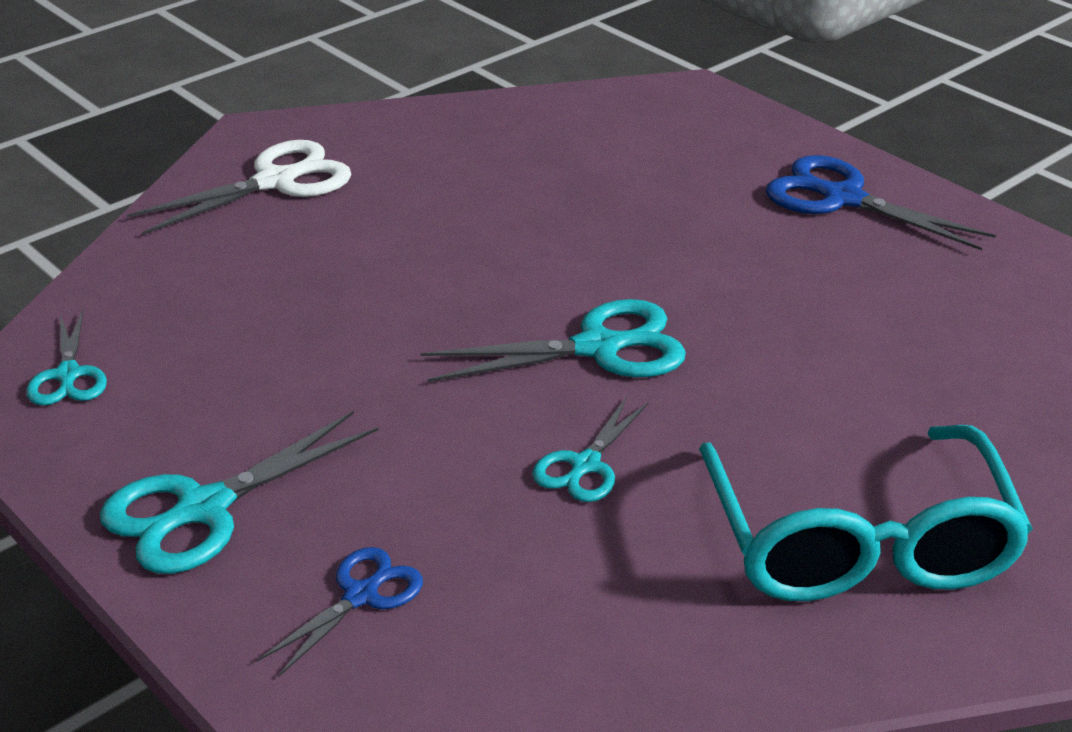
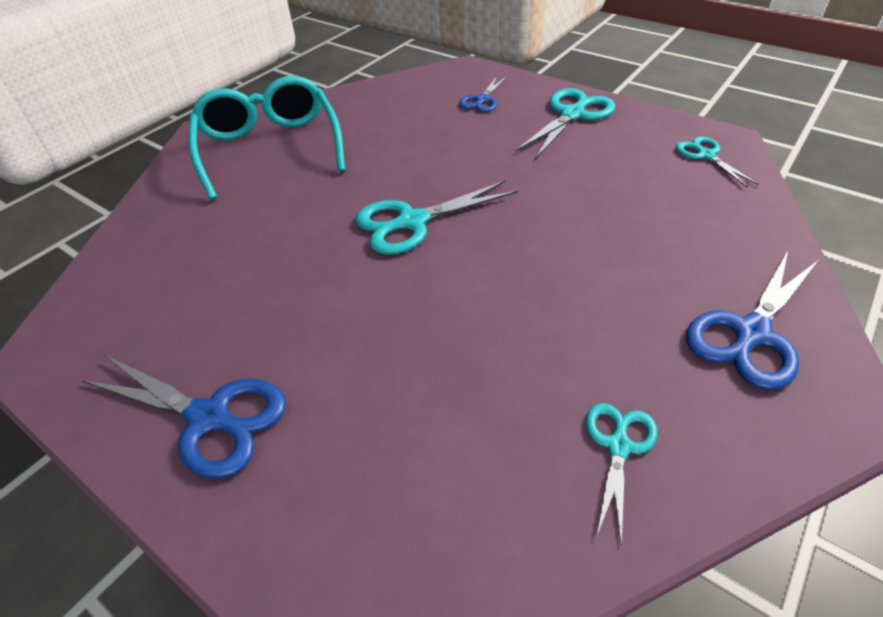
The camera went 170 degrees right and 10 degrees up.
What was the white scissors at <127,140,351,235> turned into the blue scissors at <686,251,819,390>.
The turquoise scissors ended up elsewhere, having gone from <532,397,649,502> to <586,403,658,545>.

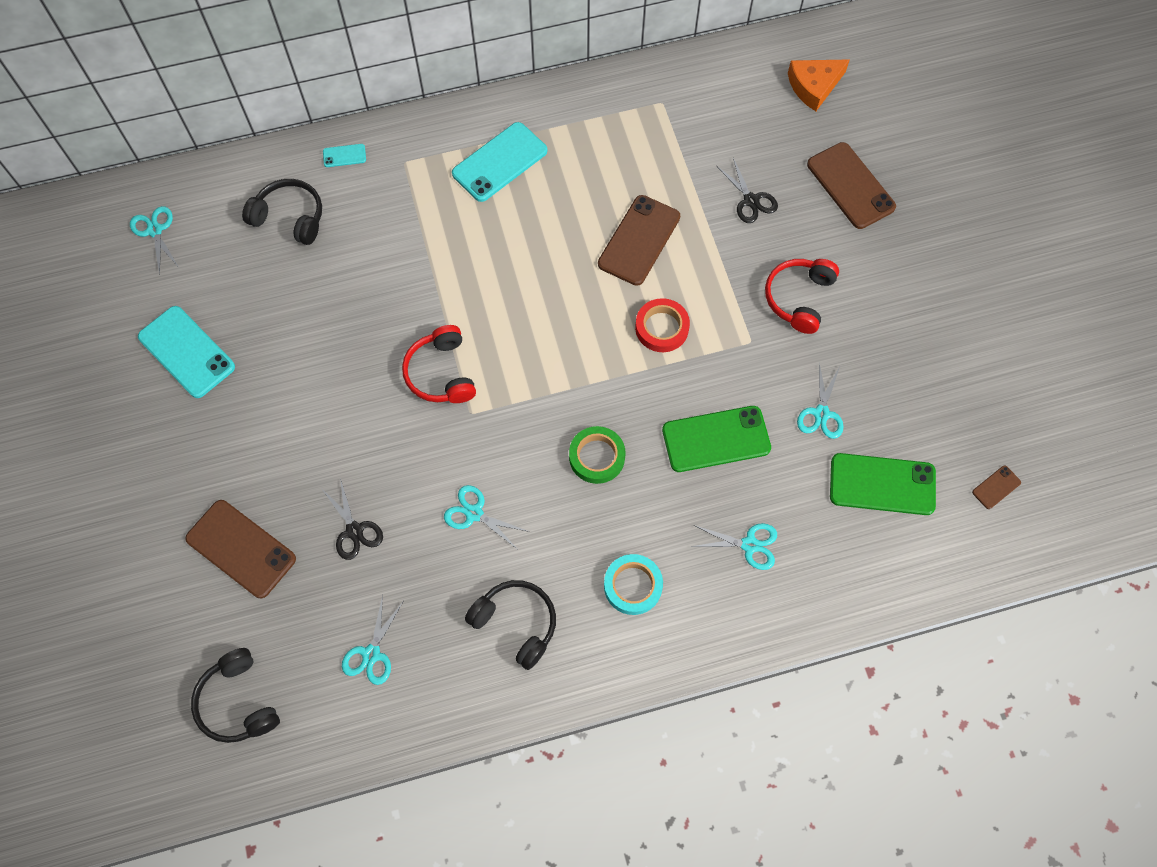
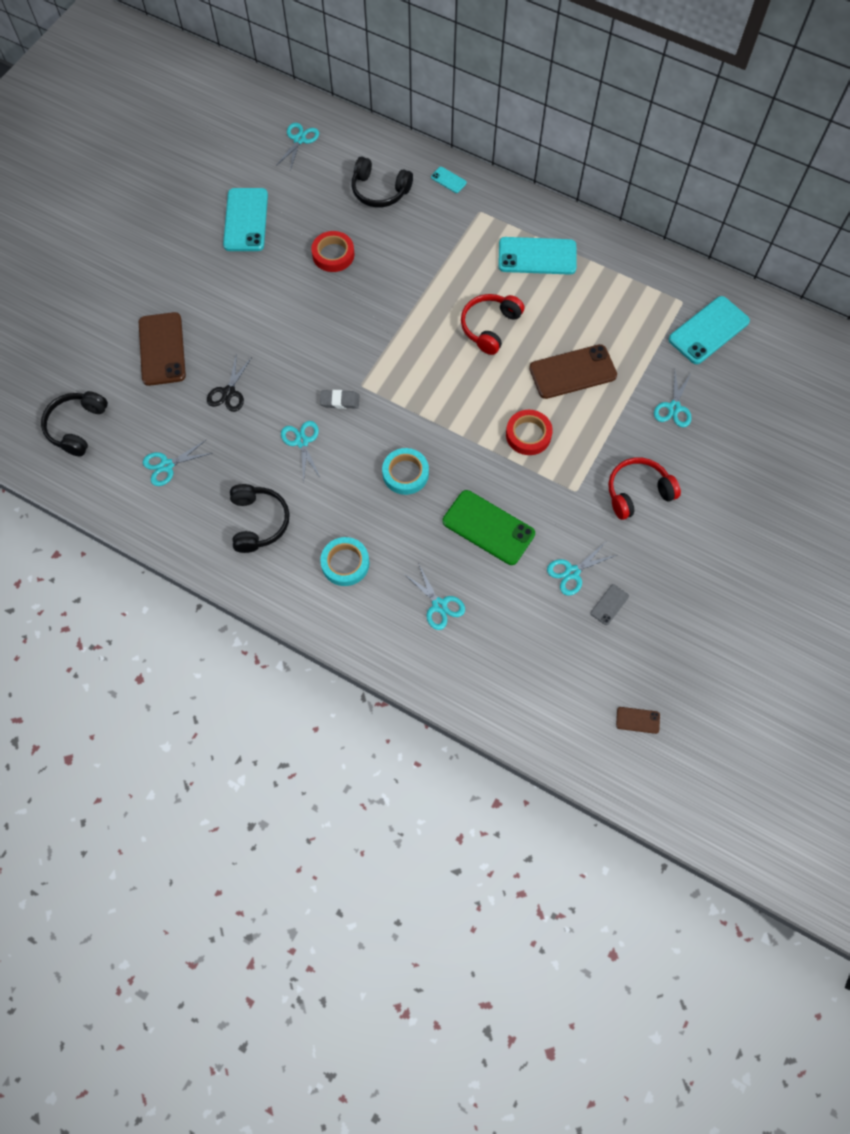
The camera went 45 degrees right and 0 degrees up.
The black headphones at <242,179,322,245> ended up facing another way, 135 degrees clockwise from before.
The red headphones ended up elsewhere, having gone from <402,325,476,403> to <461,294,524,355>.
What was the green tape at <569,426,626,484> turned into the turquoise tape at <382,448,429,495>.
What was the black scissors at <717,158,778,223> turned into the turquoise scissors at <654,371,692,427>.
The second view lost the orange cheese at <788,59,850,111>.
The second view lost the brown phone at <807,142,896,229>.
The second view lost the green phone at <830,453,936,515>.
The second view gained the red tape at <311,231,354,272>.
The second view gained the grey eraser at <320,390,359,409>.
The second view gained the grey phone at <591,584,629,625>.
The second view gained the turquoise phone at <668,296,750,364>.

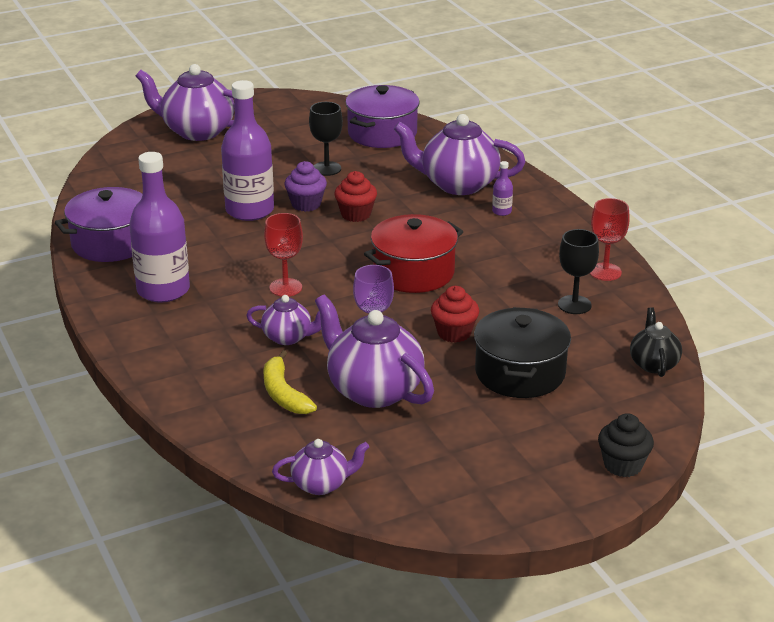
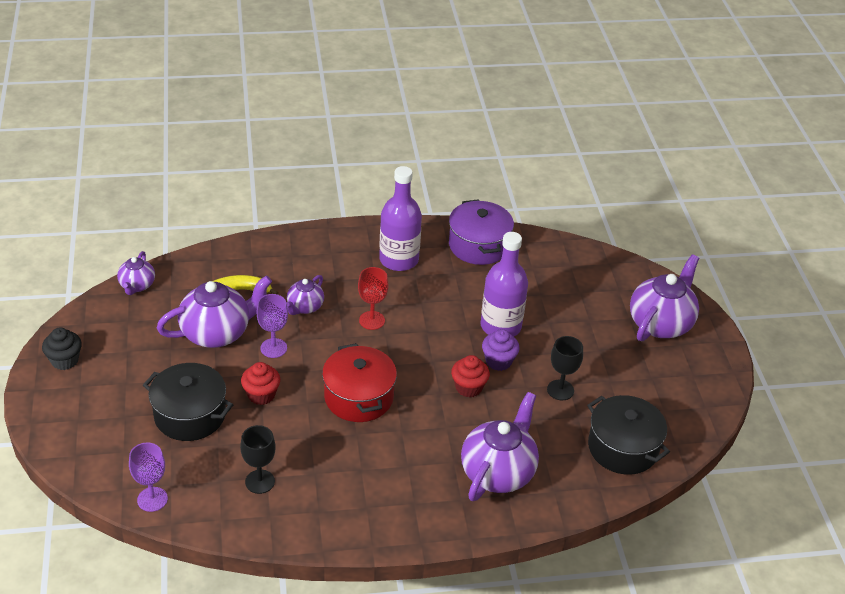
The camera went 105 degrees right and 10 degrees up.
What was the purple pot at <345,85,420,148> turned into the black pot at <587,395,670,475>.
The second view lost the purple bottle at <492,161,513,216>.
The second view lost the red goblet at <590,198,630,281>.
The black cupcake ended up elsewhere, having gone from <598,413,654,477> to <42,328,82,370>.
Where the black teapot stood at <630,307,682,377>, the purple goblet came to stand at <129,442,168,512>.

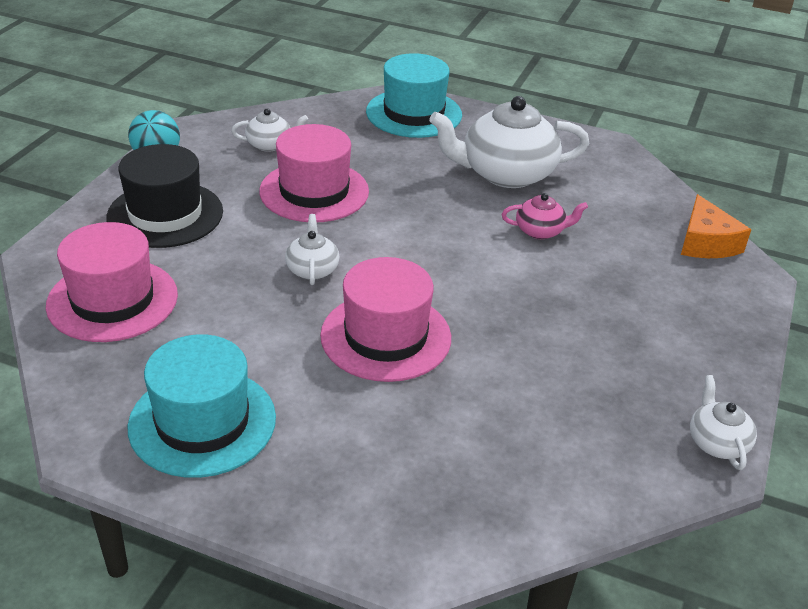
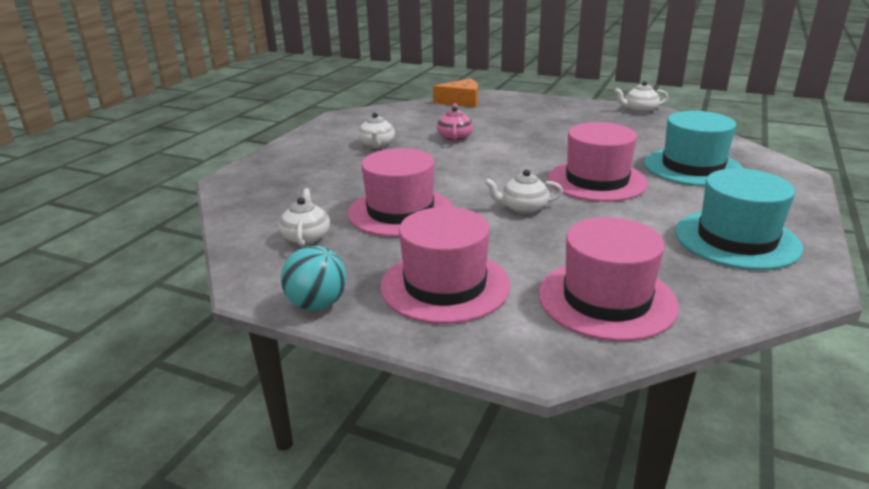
The camera went 85 degrees left and 10 degrees down.
What was the black hat at <106,144,223,248> turned into the pink hat at <380,207,511,324>.
The turquoise hat ended up elsewhere, having gone from <366,53,462,138> to <644,111,743,186>.
The size of the white teapot at <429,96,589,188> changed by a factor of 0.48.

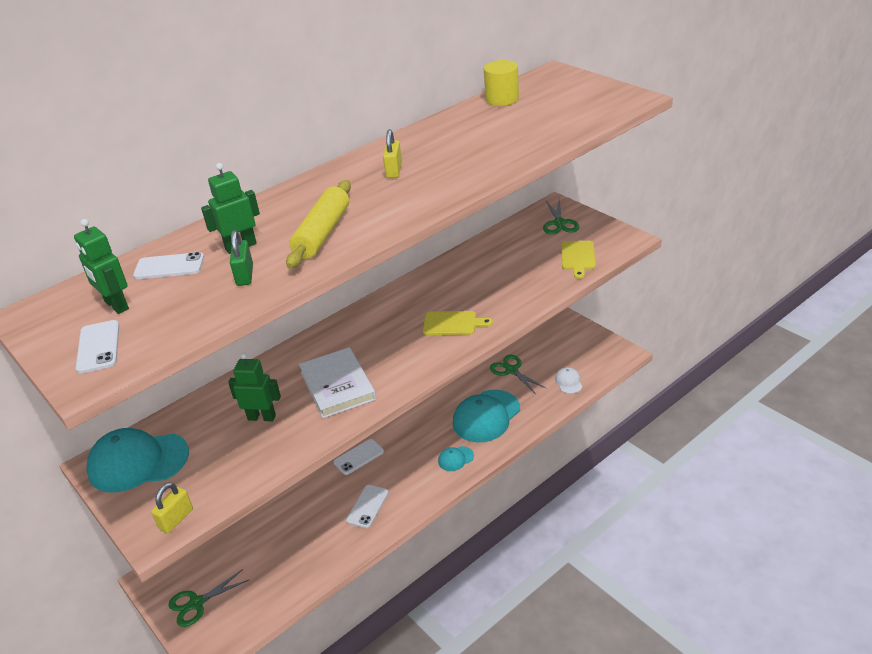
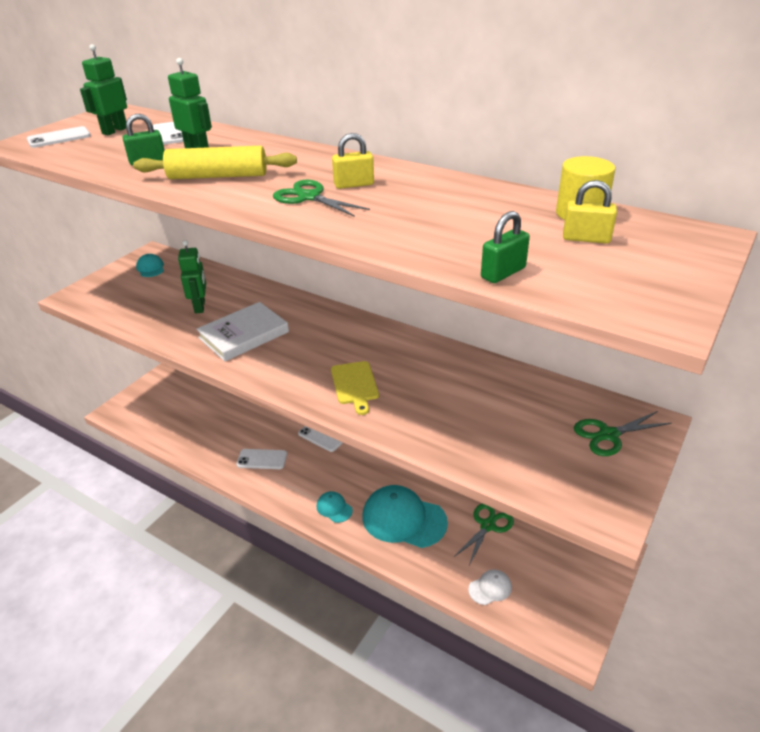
The camera went 70 degrees right and 0 degrees up.
The size of the turquoise cap at <86,428,189,493> changed by a factor of 0.47.
The yellow padlock ended up elsewhere, having gone from <151,482,193,533> to <563,180,617,244>.
The green scissors ended up elsewhere, having gone from <168,569,250,627> to <273,180,370,217>.
The second view lost the yellow cutting board at <561,241,596,279>.
The second view gained the green padlock at <481,211,530,283>.

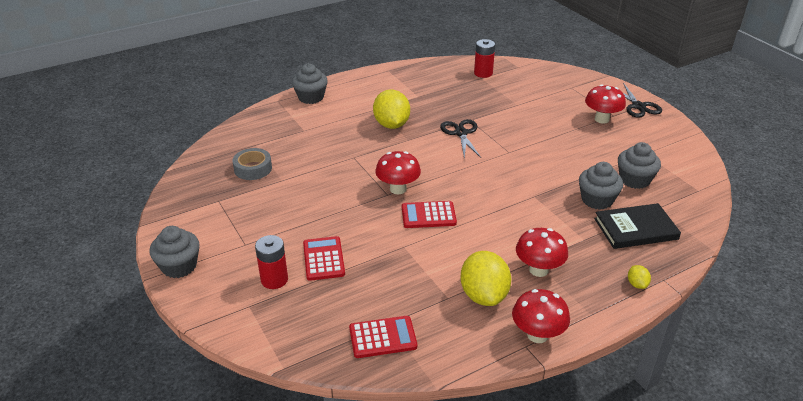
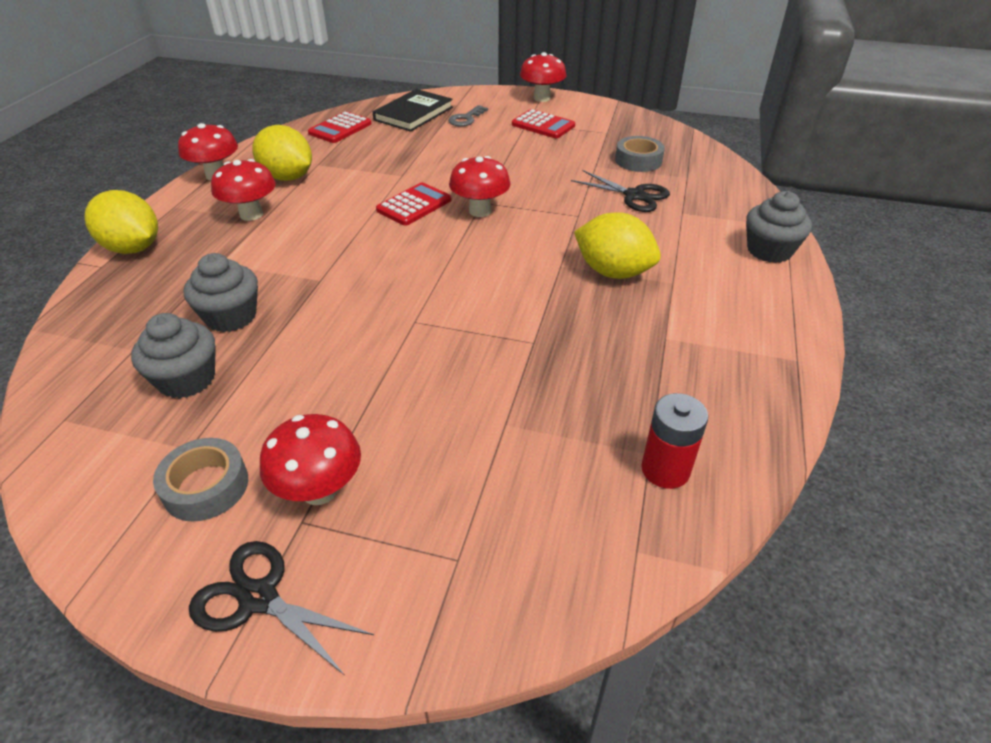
The camera went 135 degrees right and 5 degrees up.
Where the grey cupcake stood at <150,226,199,278>, the red mushroom came to stand at <520,52,567,102>.
Where the red battery stood at <255,235,288,289>, the grey key came to stand at <448,105,488,127>.
The red calculator ended up elsewhere, having gone from <303,236,345,281> to <512,109,575,138>.
The black scissors ended up elsewhere, having gone from <440,119,481,158> to <571,170,670,212>.
The black book ended up elsewhere, having gone from <594,203,681,249> to <373,89,453,132>.
The size of the yellow lemon at <628,265,651,289> changed by a factor of 2.26.
The second view gained the grey tape at <153,438,248,522>.

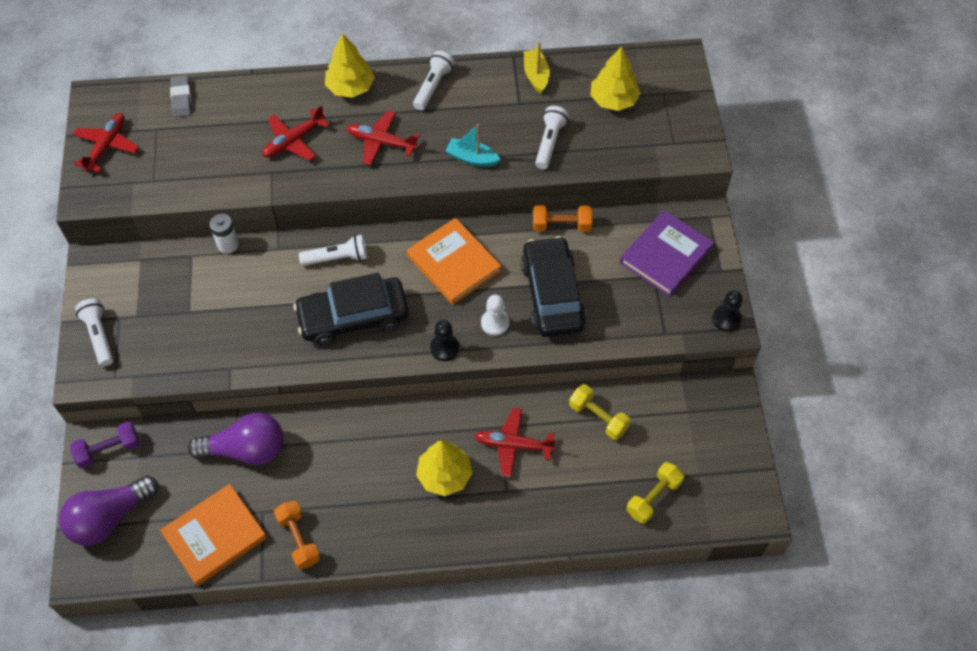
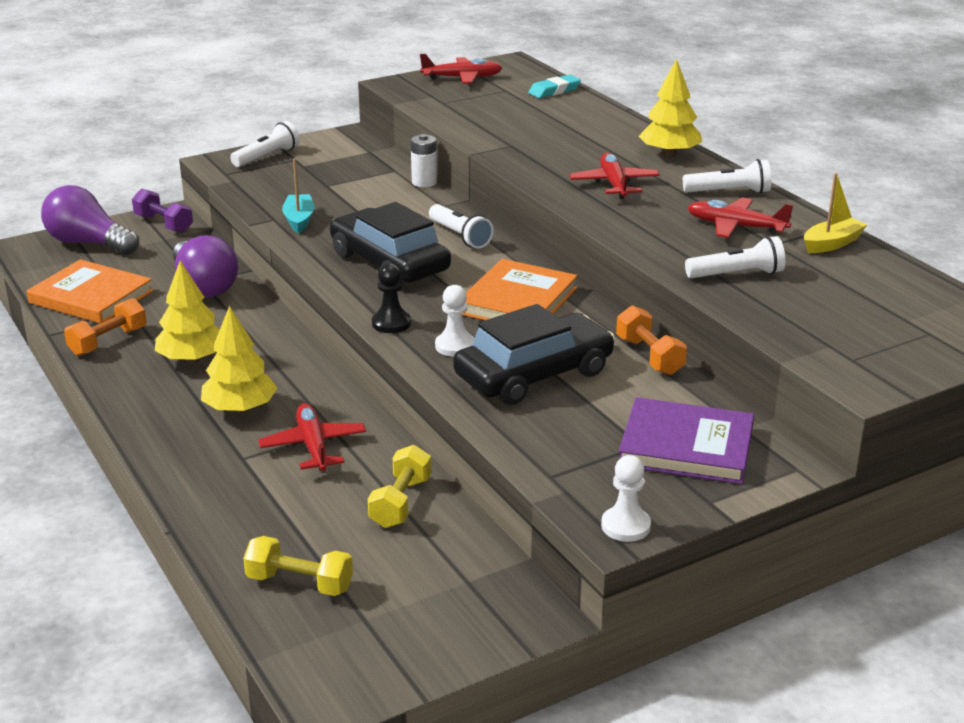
The camera went 65 degrees right and 30 degrees down.
What was the grey eraser at <170,75,191,117> turned into the turquoise eraser at <528,75,581,98>.
The red plane ended up elsewhere, having gone from <262,105,330,161> to <687,197,793,238>.
The turquoise boat ended up elsewhere, having gone from <446,124,501,167> to <282,158,314,234>.
The yellow tree ended up elsewhere, having gone from <590,46,641,111> to <155,261,220,363>.
What was the black pawn at <712,290,743,332> turned into the white pawn at <601,455,651,542>.

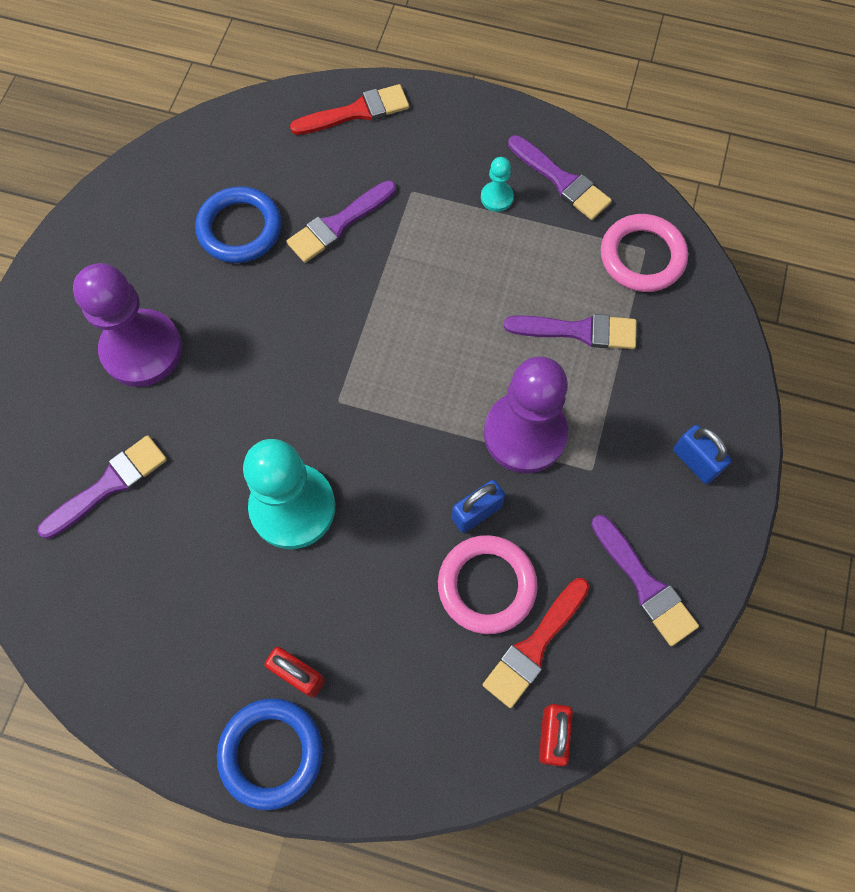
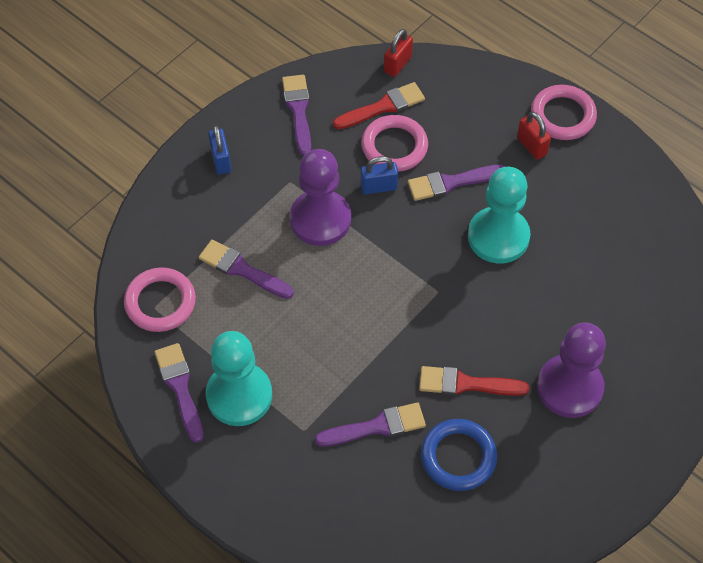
The camera went 155 degrees left and 10 degrees down.
The purple brush ended up elsewhere, having gone from <38,435,167,539> to <408,164,505,201>.
What was the blue ring at <217,698,323,810> turned into the pink ring at <531,85,597,140>.
The red brush ended up elsewhere, having gone from <290,84,409,135> to <419,366,529,396>.
The size of the turquoise pawn at <481,157,514,212> changed by a factor of 2.30.

